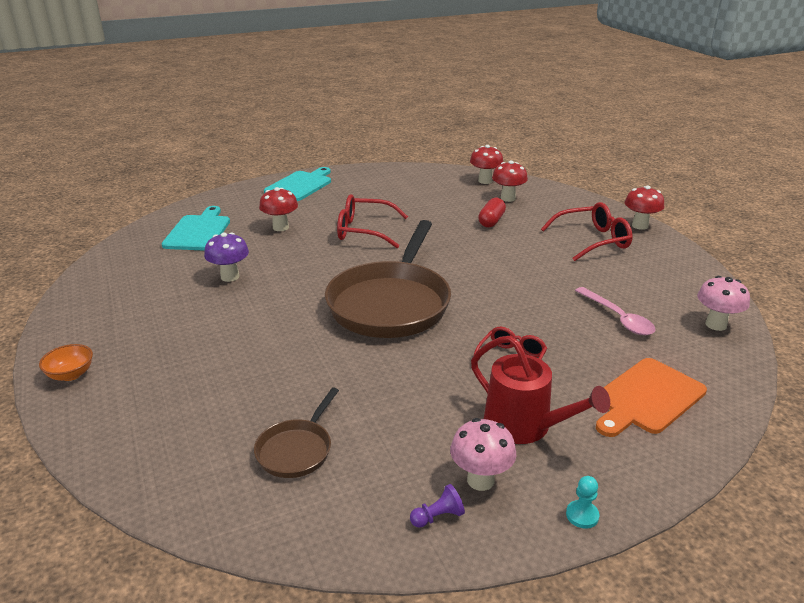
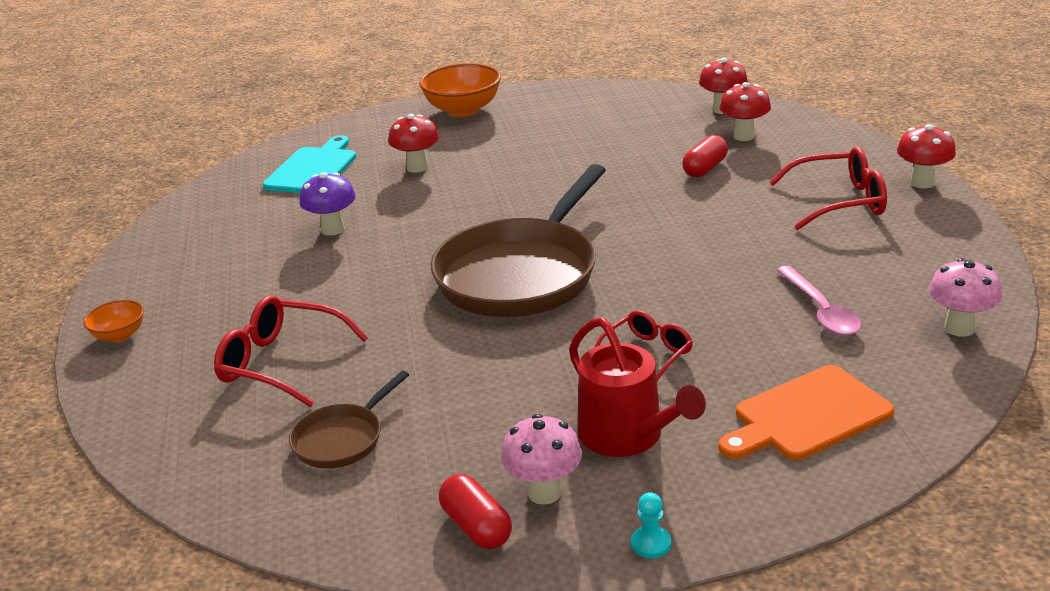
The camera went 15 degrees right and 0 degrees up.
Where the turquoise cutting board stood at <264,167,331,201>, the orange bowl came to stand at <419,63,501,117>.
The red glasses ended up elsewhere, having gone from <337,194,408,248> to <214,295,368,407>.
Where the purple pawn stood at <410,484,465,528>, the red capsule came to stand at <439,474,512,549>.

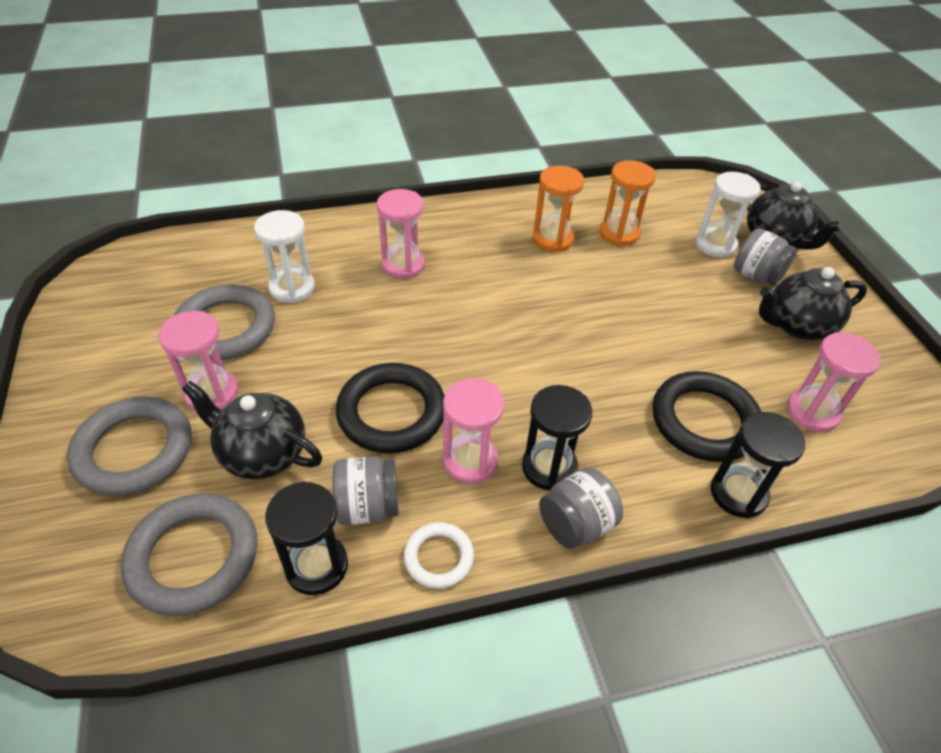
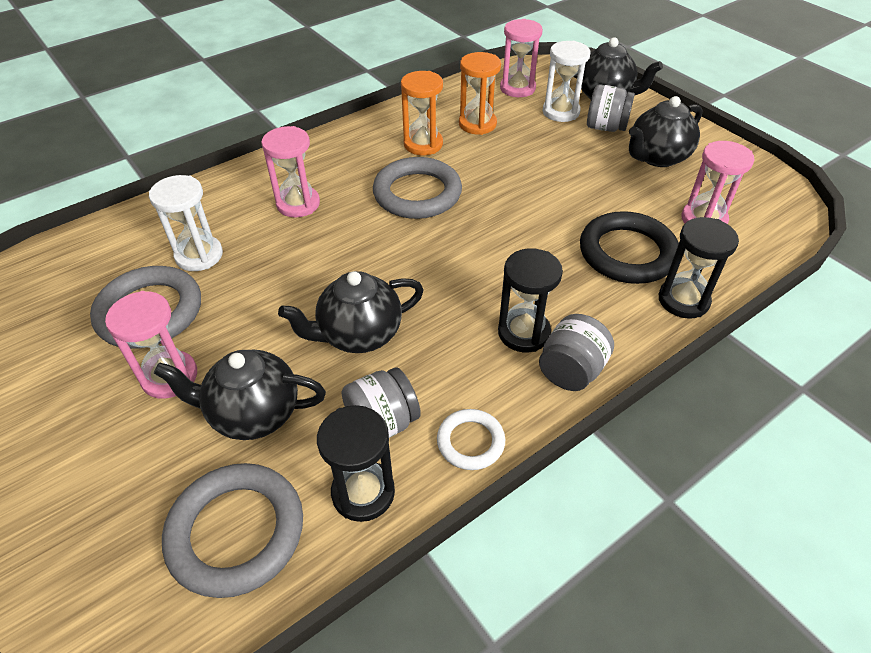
The camera went 20 degrees left and 0 degrees up.
The grey ring ended up elsewhere, having gone from <67,396,192,496> to <373,157,462,219>.
Where the black ring stood at <336,363,444,453>, the black teapot came to stand at <278,271,424,353>.
The pink hourglass ended up elsewhere, having gone from <443,378,505,484> to <500,19,543,97>.

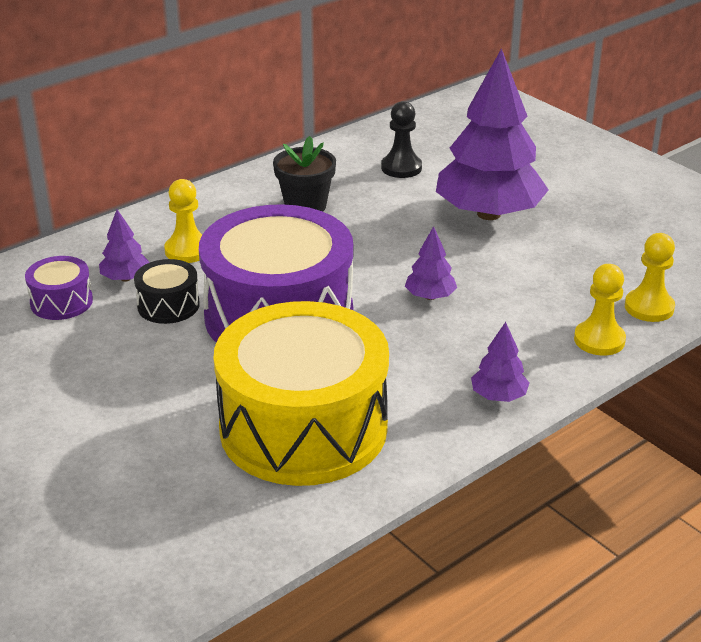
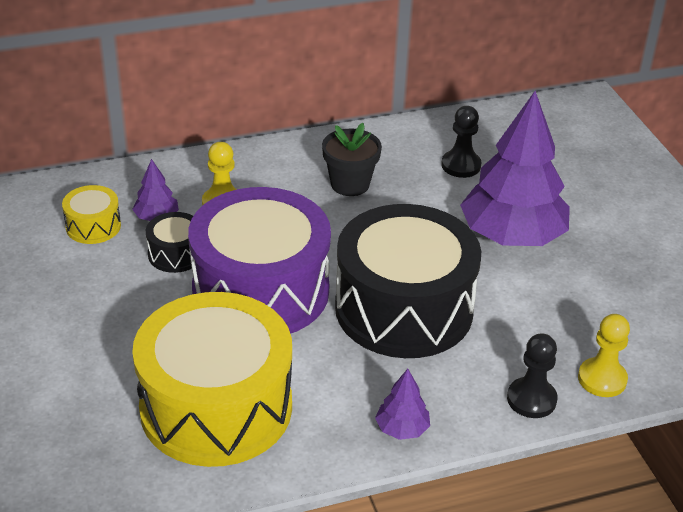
The camera went 20 degrees right and 5 degrees up.
What was the purple drum at <25,256,93,320> turned into the yellow drum at <62,185,121,244>.
Where the purple tree stood at <405,226,457,300>, the black drum came to stand at <335,204,481,358>.
What was the yellow pawn at <574,264,626,355> turned into the black pawn at <507,333,558,418>.

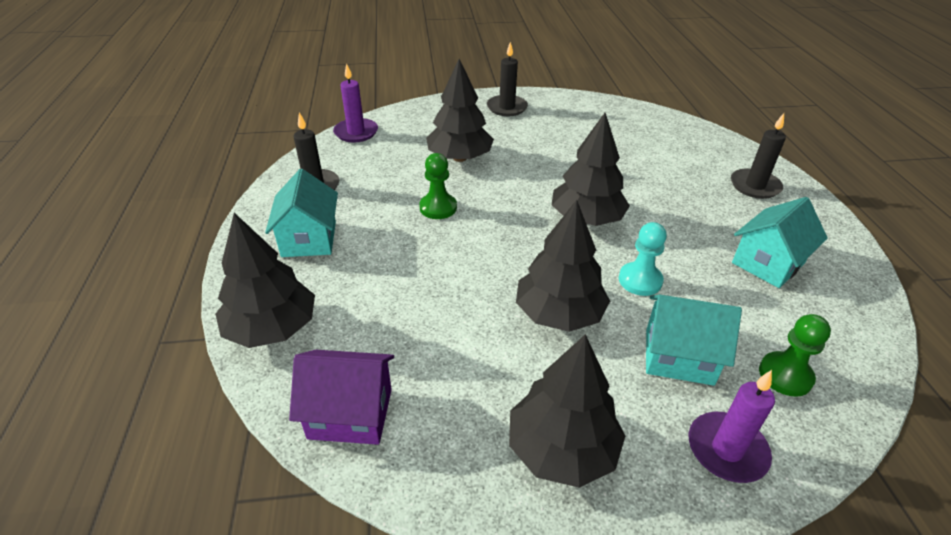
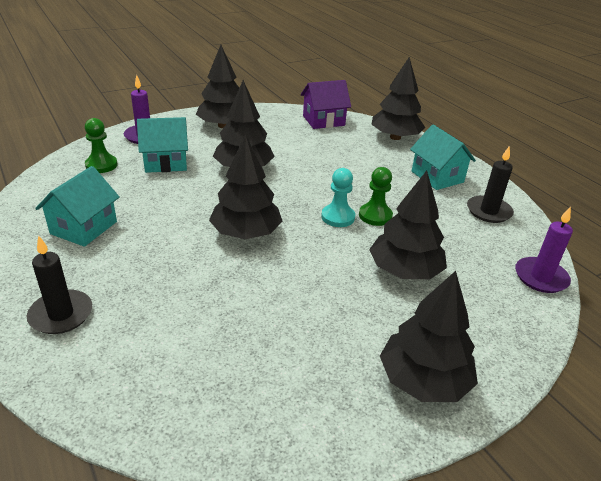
The camera went 155 degrees right and 5 degrees down.
Where the black candle stood at <487,42,528,116>, the black tree came to stand at <380,271,478,402>.
The turquoise pawn ended up elsewhere, having gone from <619,222,667,296> to <321,168,355,227>.

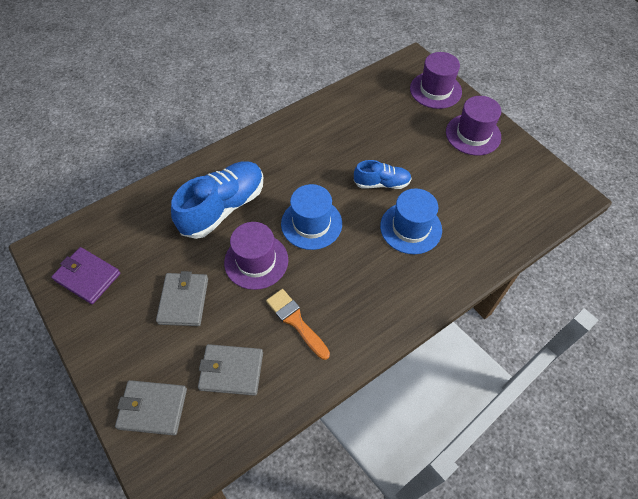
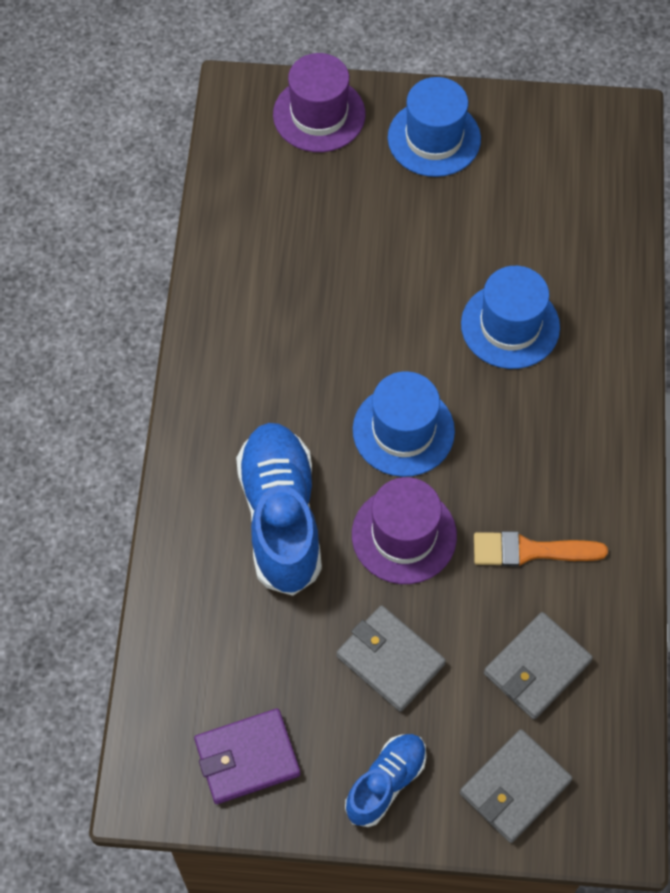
The camera went 50 degrees left and 5 degrees up.
The blue shoe ended up elsewhere, having gone from <354,160,412,189> to <345,734,427,827>.
What was the purple hat at <446,96,501,155> turned into the blue hat at <388,77,481,177>.

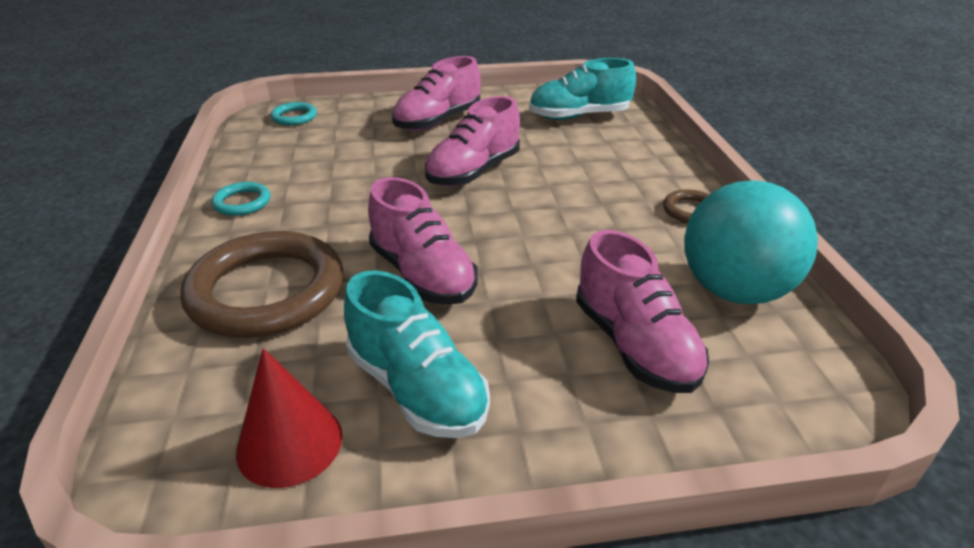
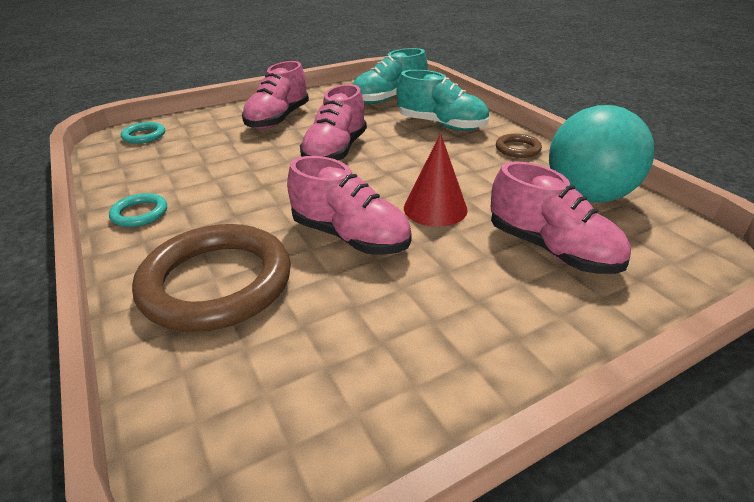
The camera went 20 degrees left and 0 degrees up.
The red cone ended up elsewhere, having gone from <236,348,343,488> to <404,133,468,227>.
The turquoise shoe ended up elsewhere, having gone from <344,271,490,438> to <397,70,489,131>.

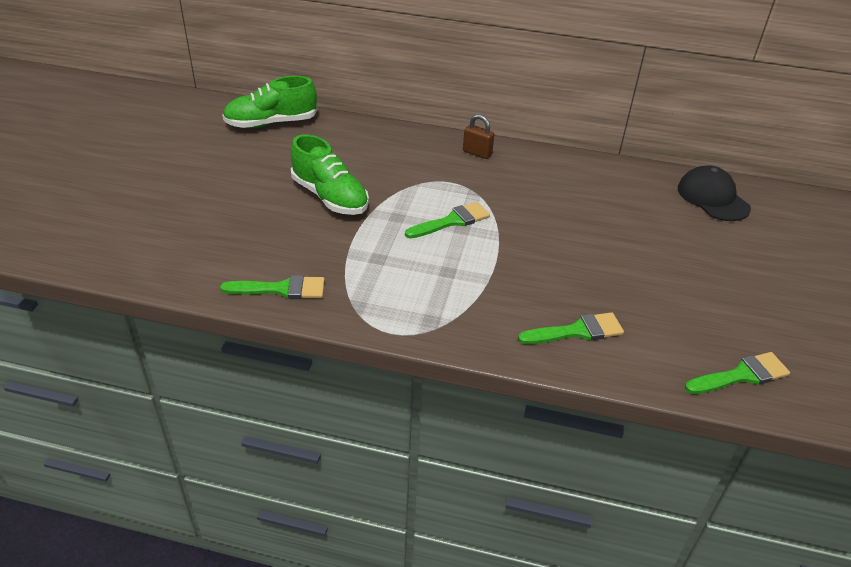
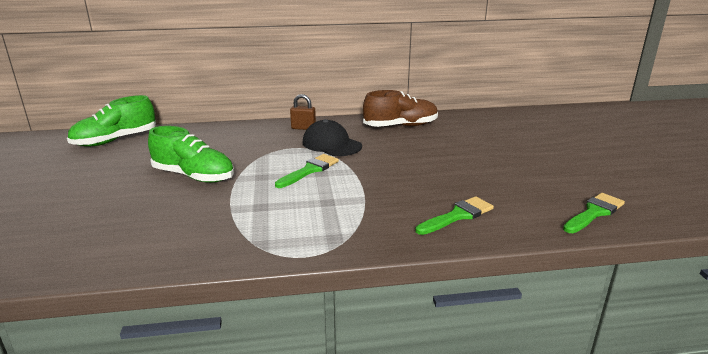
The camera went 20 degrees left and 15 degrees down.
The second view lost the green brush at <220,275,325,299>.
The black cap ended up elsewhere, having gone from <678,165,751,221> to <303,119,362,156>.
The second view gained the brown shoe at <363,90,438,127>.

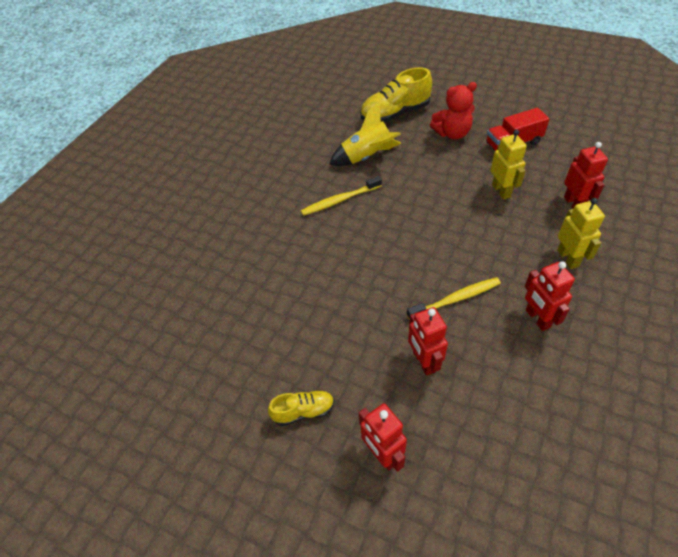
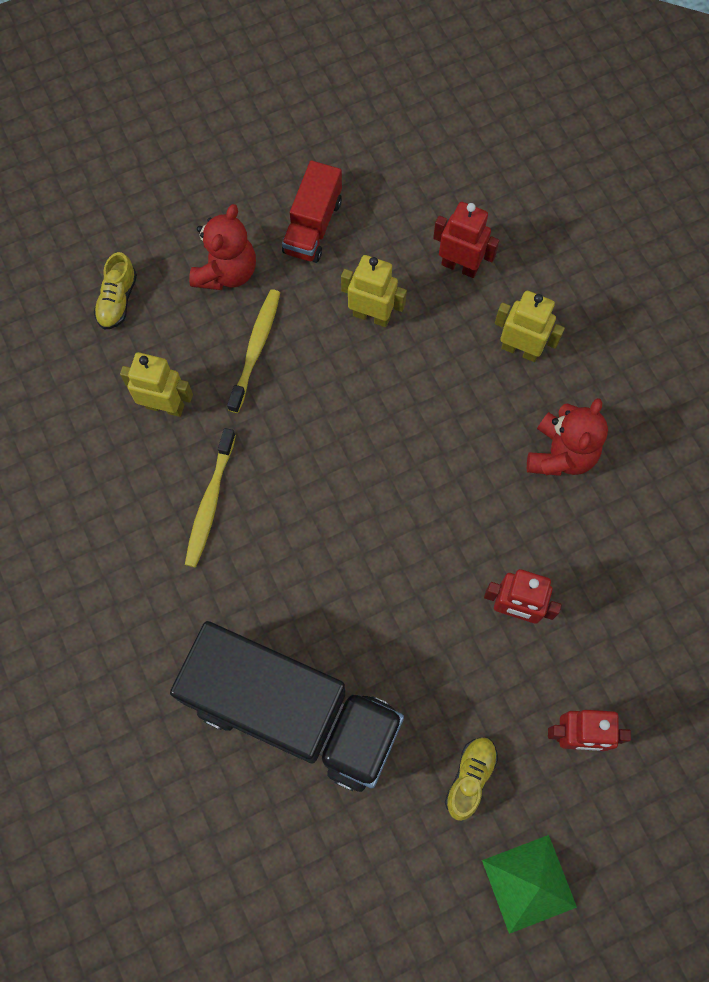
The camera went 55 degrees left and 20 degrees up.
Where the yellow rocket stood at <329,101,401,166>, the yellow robot came to stand at <120,352,193,417>.
The size of the yellow shoe at <360,67,432,123> changed by a factor of 0.54.
The yellow toothbrush ended up elsewhere, having gone from <407,277,501,320> to <227,289,280,413>.
Where the red robot stood at <525,261,575,331>, the red teddy bear came to stand at <527,398,608,476>.
The second view gained the black truck at <170,621,404,792>.
The second view gained the green pyramid at <482,835,577,934>.

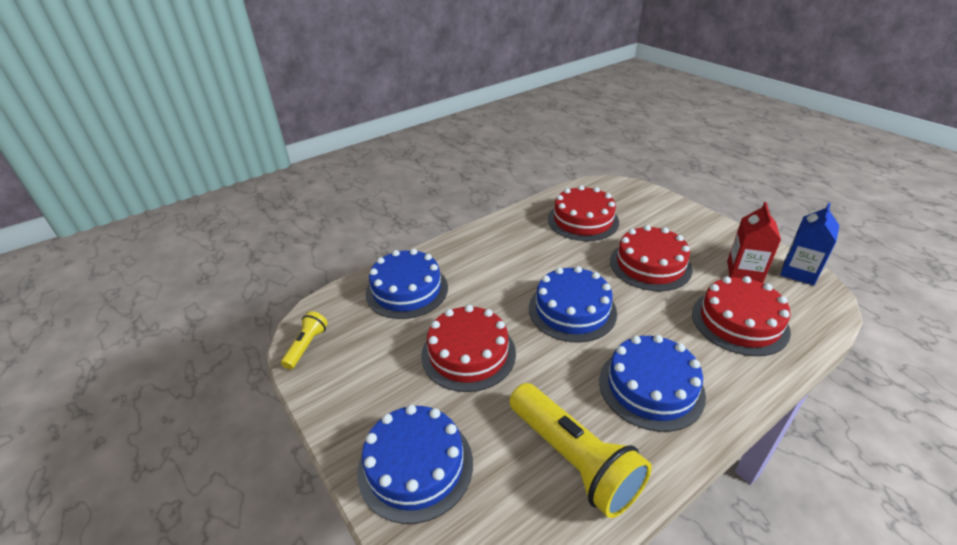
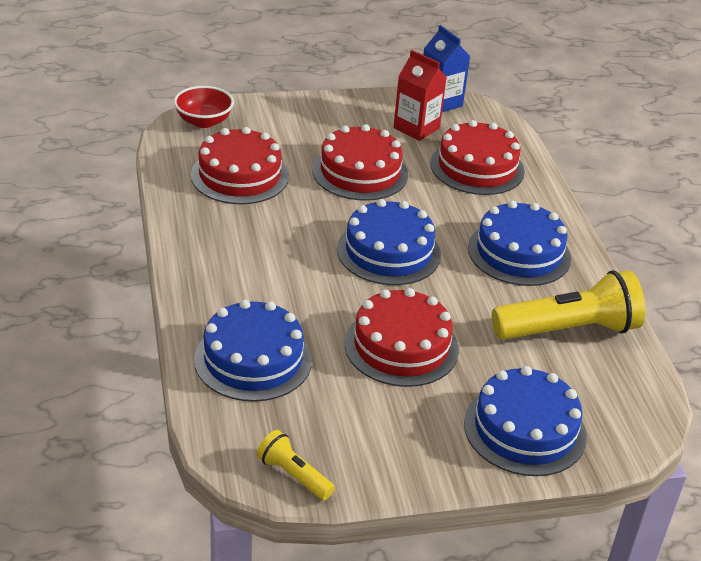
The camera went 70 degrees left and 0 degrees up.
The second view gained the red bowl at <174,86,234,128>.

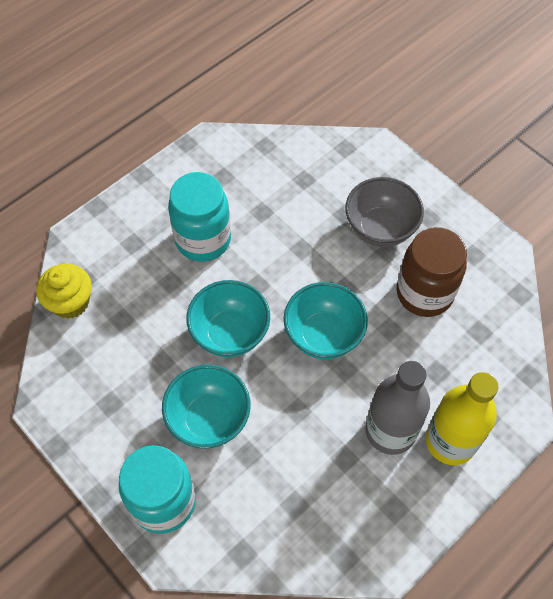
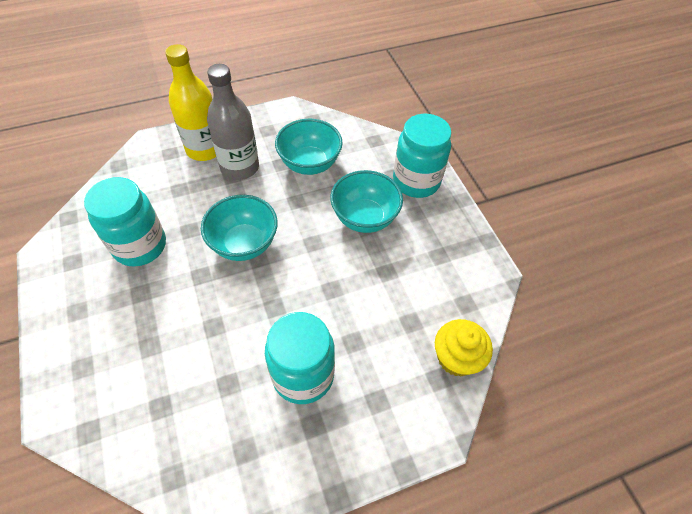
The camera went 160 degrees left and 5 degrees down.
The turquoise bowl ended up elsewhere, having gone from <186,280,270,357> to <275,119,343,175>.
The second view lost the grey bowl at <345,177,424,247>.
What was the brown jar at <396,227,467,317> turned into the turquoise jar at <84,177,166,267>.

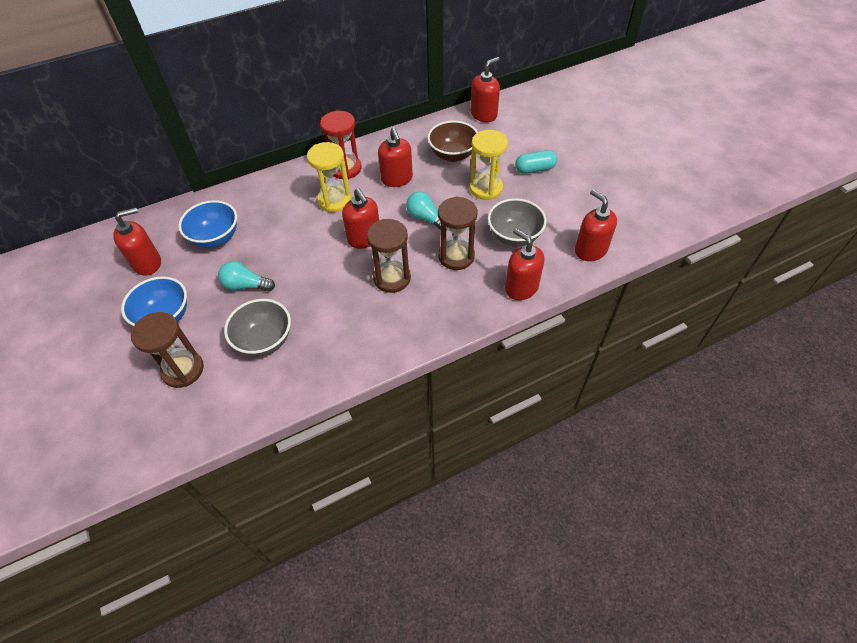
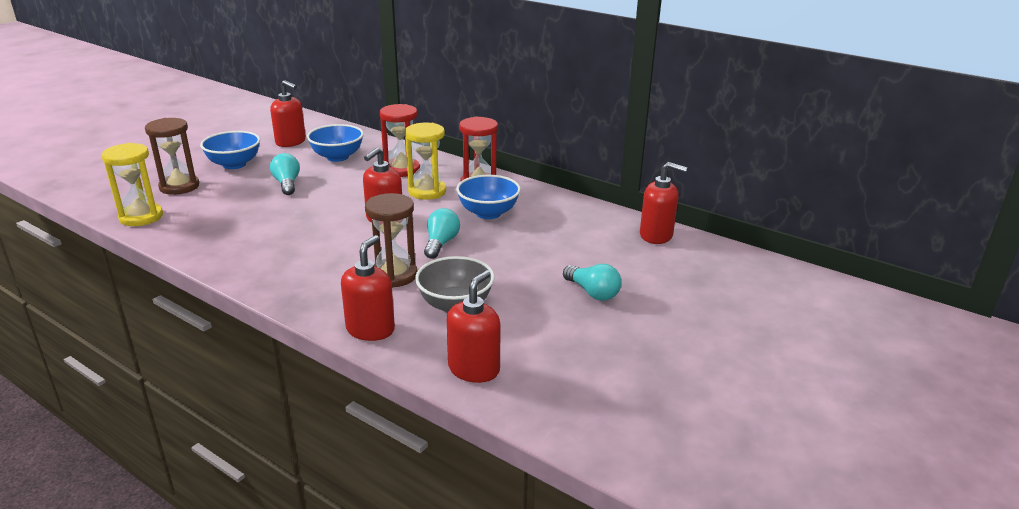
The camera went 60 degrees right and 25 degrees down.
The second view lost the grey bowl at <224,299,291,357>.
The second view lost the brown hourglass at <367,219,411,293>.
Where the red soap dispenser stood at <378,128,413,187>, the blue bowl came to stand at <456,175,521,219>.
The second view lost the brown bowl at <427,121,478,162>.
The yellow hourglass ended up elsewhere, having gone from <469,130,508,200> to <101,143,163,226>.
Where the turquoise capsule stood at <515,150,557,174>, the turquoise light bulb came to stand at <563,264,621,301>.
The second view gained the red hourglass at <380,104,420,177>.

